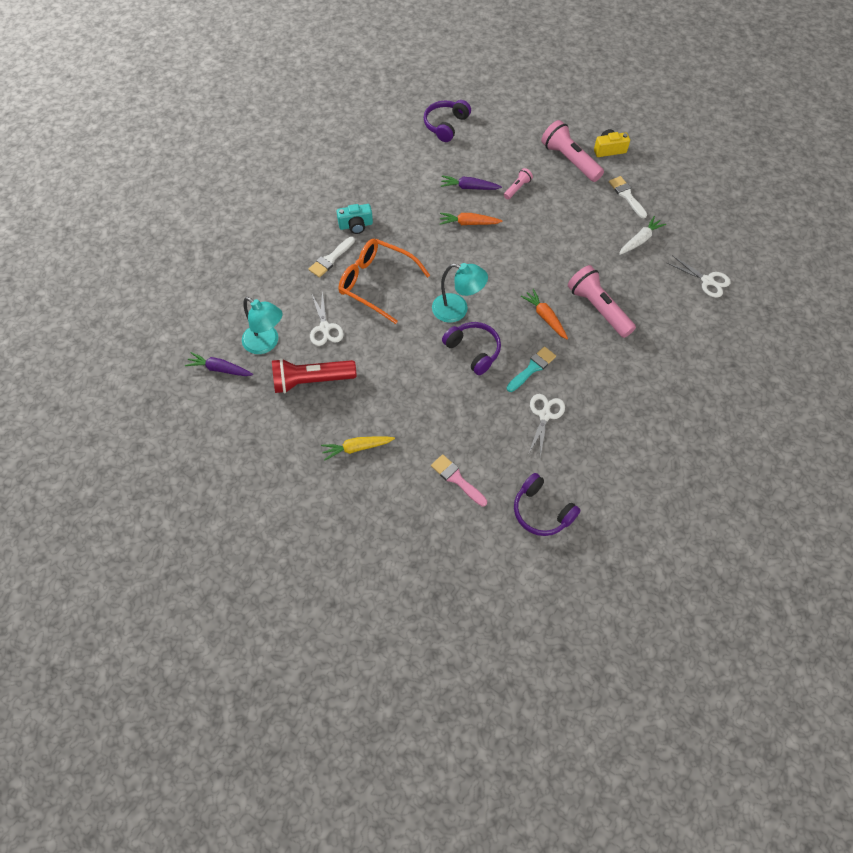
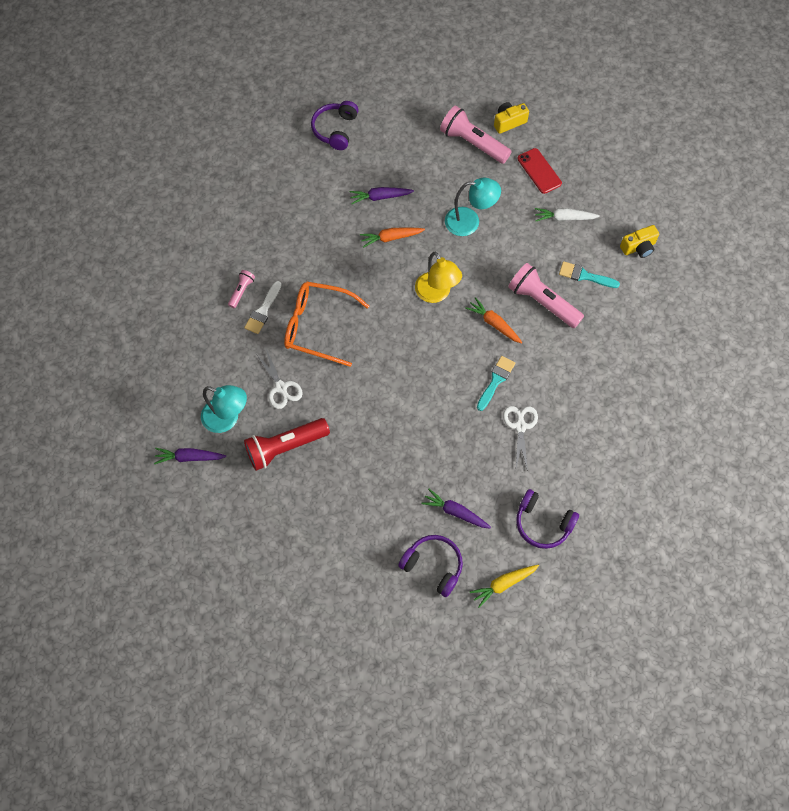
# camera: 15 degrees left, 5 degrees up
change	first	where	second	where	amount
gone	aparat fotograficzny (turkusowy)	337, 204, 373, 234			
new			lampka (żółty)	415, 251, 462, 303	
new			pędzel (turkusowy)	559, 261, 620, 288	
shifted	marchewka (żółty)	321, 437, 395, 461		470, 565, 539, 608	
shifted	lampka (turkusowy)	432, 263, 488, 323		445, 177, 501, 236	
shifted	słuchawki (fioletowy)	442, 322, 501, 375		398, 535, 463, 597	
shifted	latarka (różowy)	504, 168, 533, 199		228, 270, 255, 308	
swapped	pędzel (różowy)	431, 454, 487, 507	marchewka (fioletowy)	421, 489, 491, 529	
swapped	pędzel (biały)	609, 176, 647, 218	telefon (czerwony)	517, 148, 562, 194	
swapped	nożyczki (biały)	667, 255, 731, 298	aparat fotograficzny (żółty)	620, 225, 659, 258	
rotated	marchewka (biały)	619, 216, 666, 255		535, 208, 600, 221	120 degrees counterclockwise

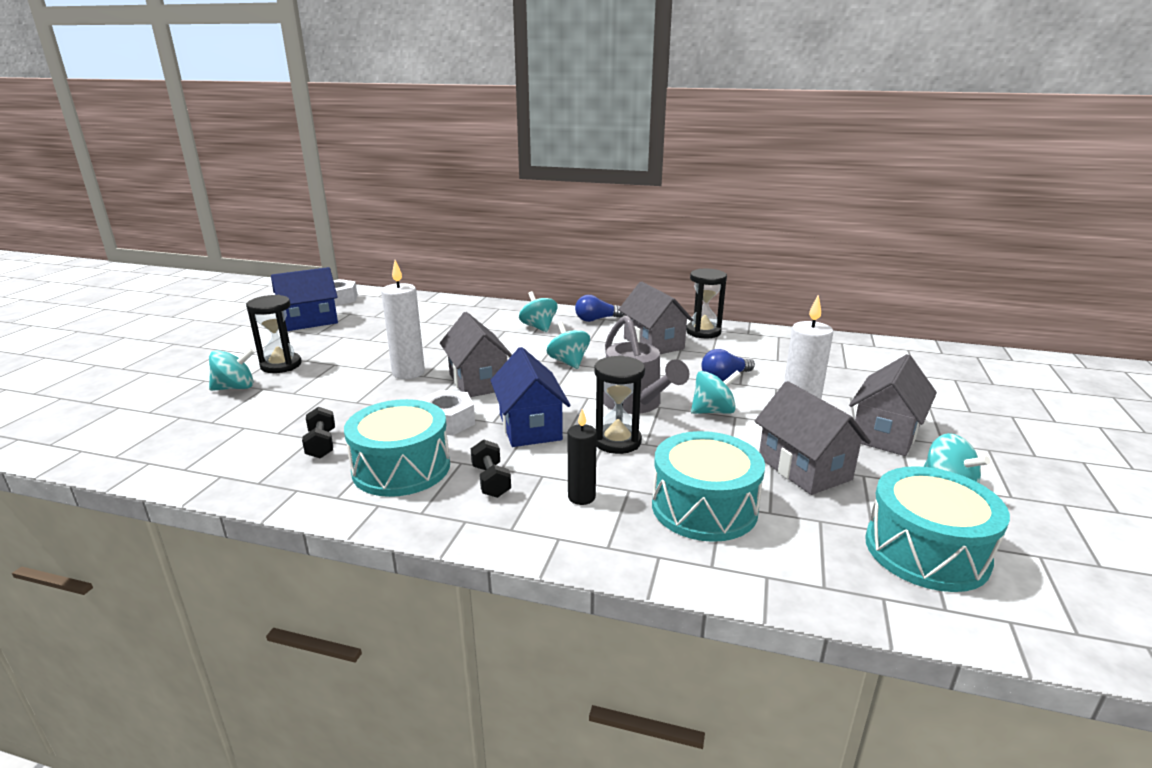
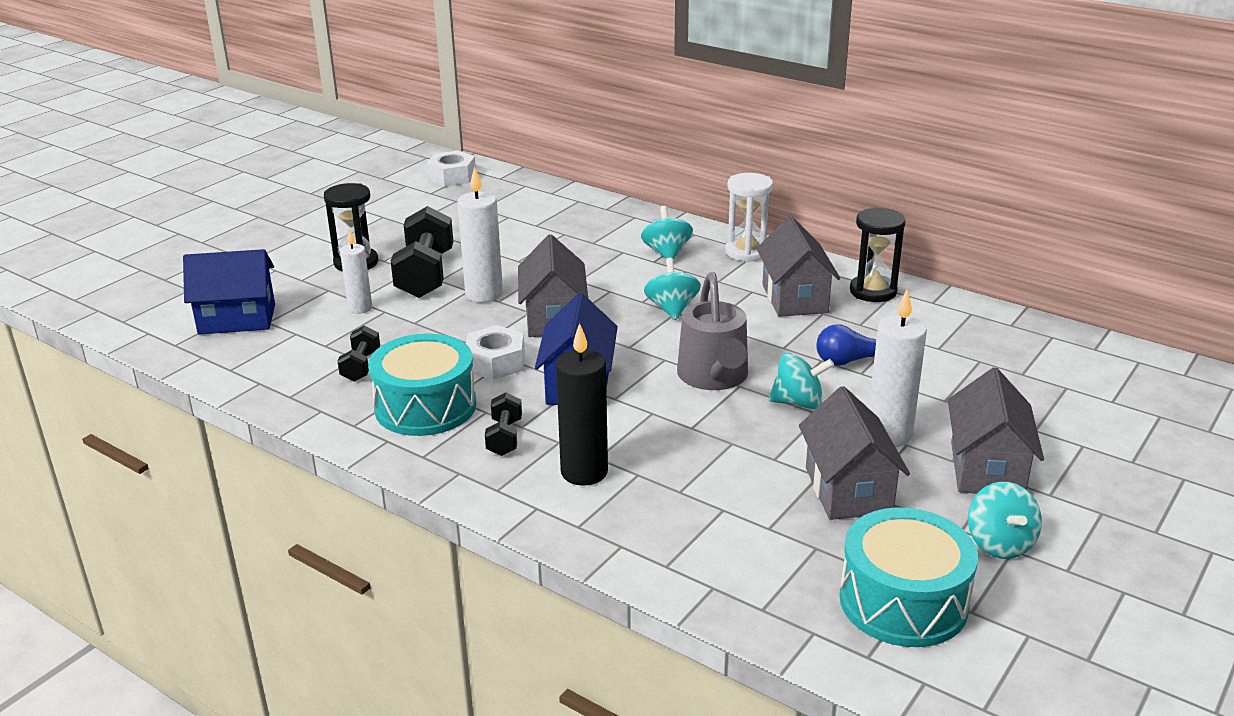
# camera: 20 degrees right, 5 degrees up
change	first	where	second	where	amount
gone	bączek (turkusowy)	209, 348, 255, 391			
gone	klepsydra (czarny)	594, 355, 645, 454			
gone	bęben (turkusowy)	652, 431, 765, 542			
new			świeca (biały)	340, 229, 372, 314	
new			hantel (czarny)	391, 206, 453, 298	
shifted	domek (niebieski)	271, 267, 338, 331		183, 249, 275, 335	
swapped	żarówka (niebieski)	575, 295, 625, 322	klepsydra (biały)	725, 173, 773, 262	
rotated	domek (szary)	849, 354, 937, 456		948, 367, 1044, 494	45 degrees counterclockwise
scaled	świeca (czarny)	568, 409, 597, 505		556, 323, 608, 486	x1.59

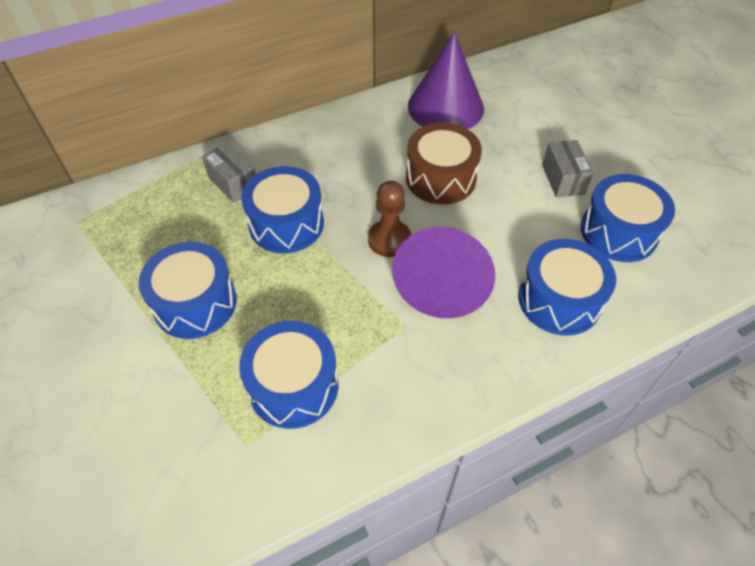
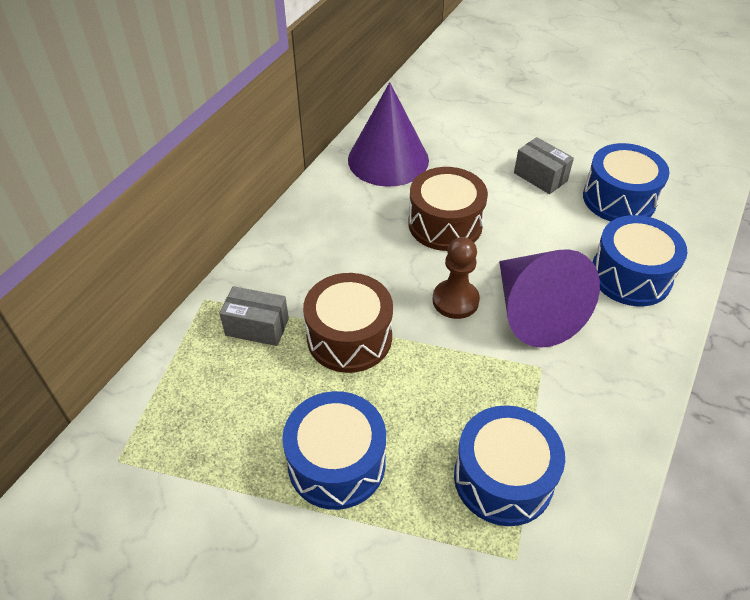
# camera: 35 degrees left, 5 degrees down
change	first	where	second	where	amount
repainted	bęben (niebieski)	241, 166, 324, 253	bęben (brązowy)	303, 273, 393, 373	

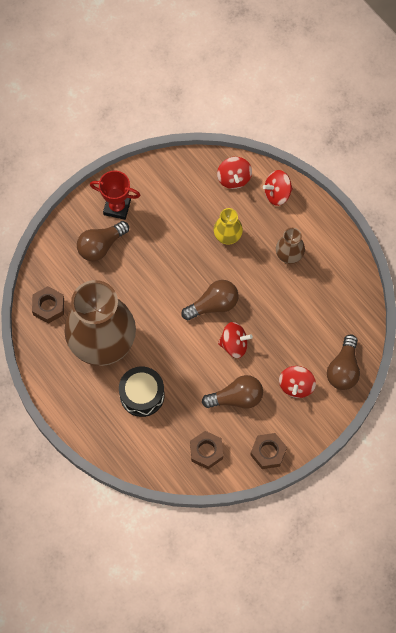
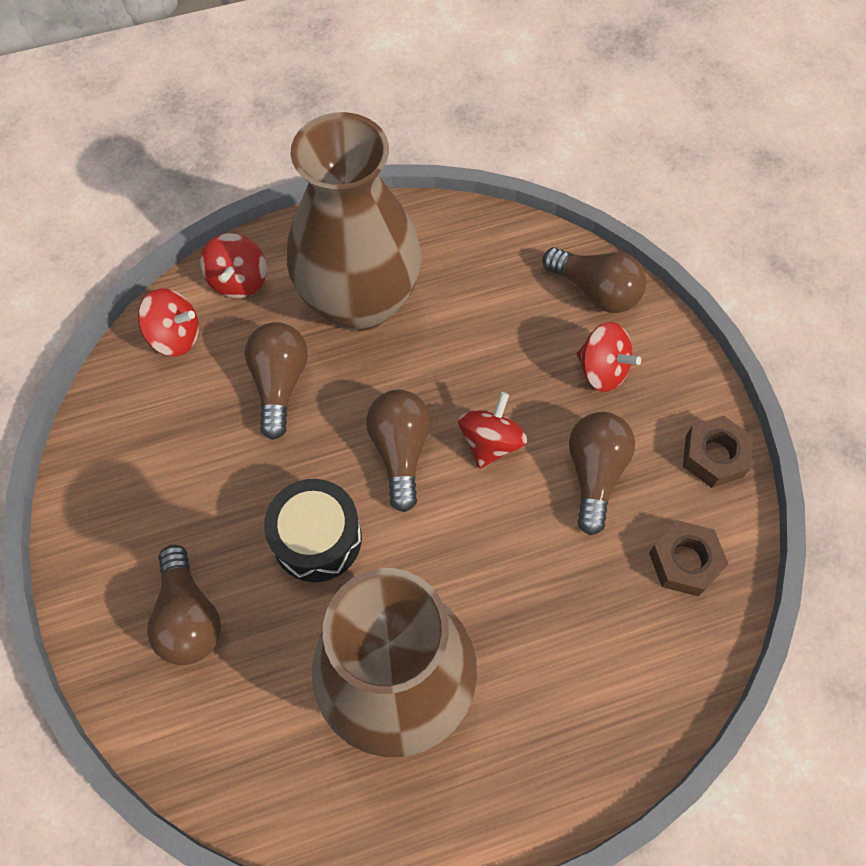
# camera: 70 degrees left, 5 degrees down
change	first	where	second	where	amount
gone	nakrętka (brązowy)	32, 286, 64, 324			
gone	puchar (czerwony)	90, 170, 140, 220			
shifted	bęben (czarny)	119, 367, 165, 417		264, 479, 362, 582	
swapped	wazon (żółty)	214, 208, 243, 245	żarówka (brązowy)	245, 322, 308, 440	
scaled	wazon (brązowy)	276, 228, 305, 264		287, 112, 421, 331	x2.34

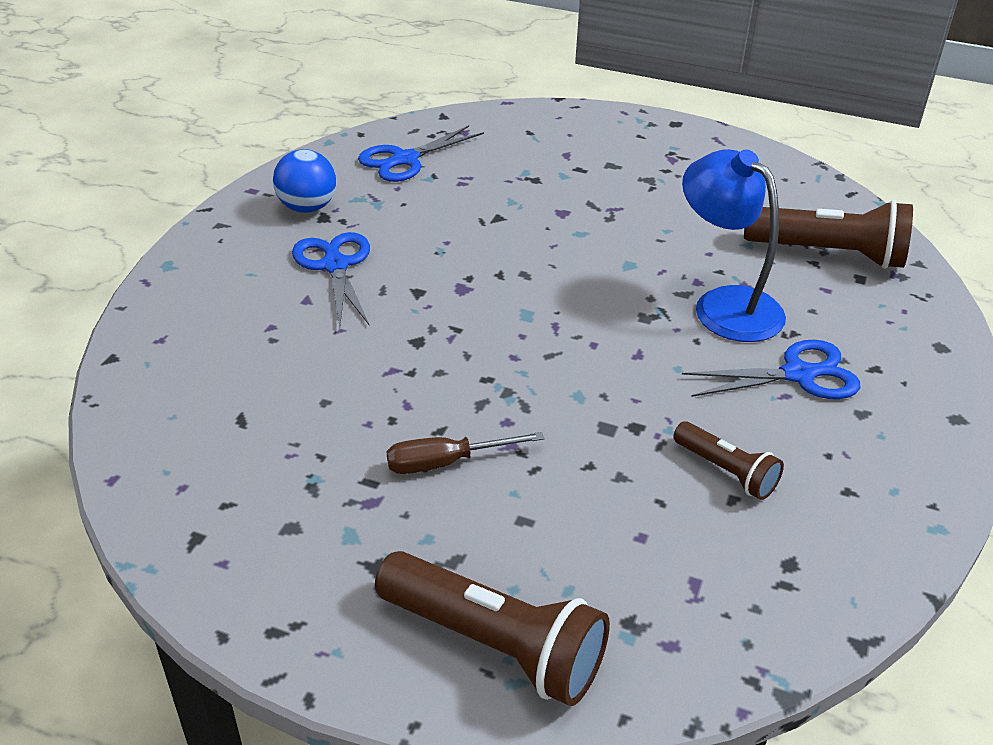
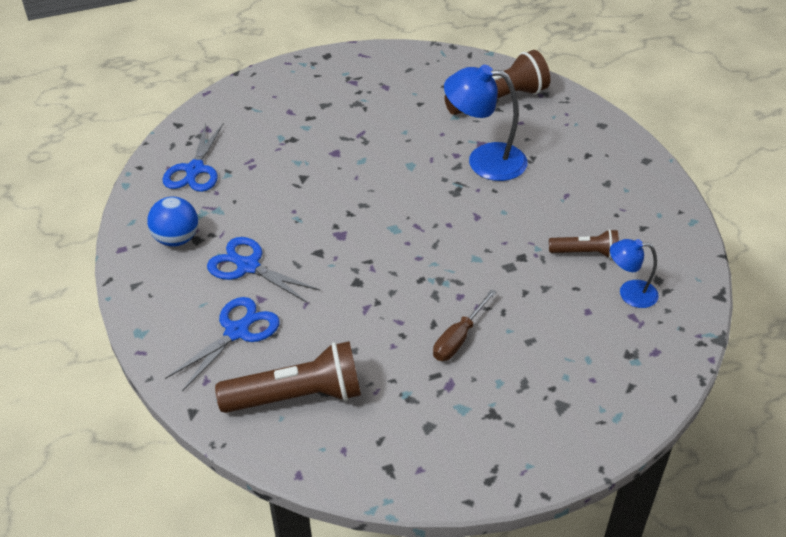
# camera: 40 degrees left, 5 degrees up
change	first	where	second	where	amount
new			lampka (niebieski)	610, 239, 659, 308	
shifted	latarka (brązowy)	375, 551, 610, 706		215, 341, 361, 413	
shifted	nożyczki (niebieski)	682, 340, 860, 399		165, 297, 280, 391	

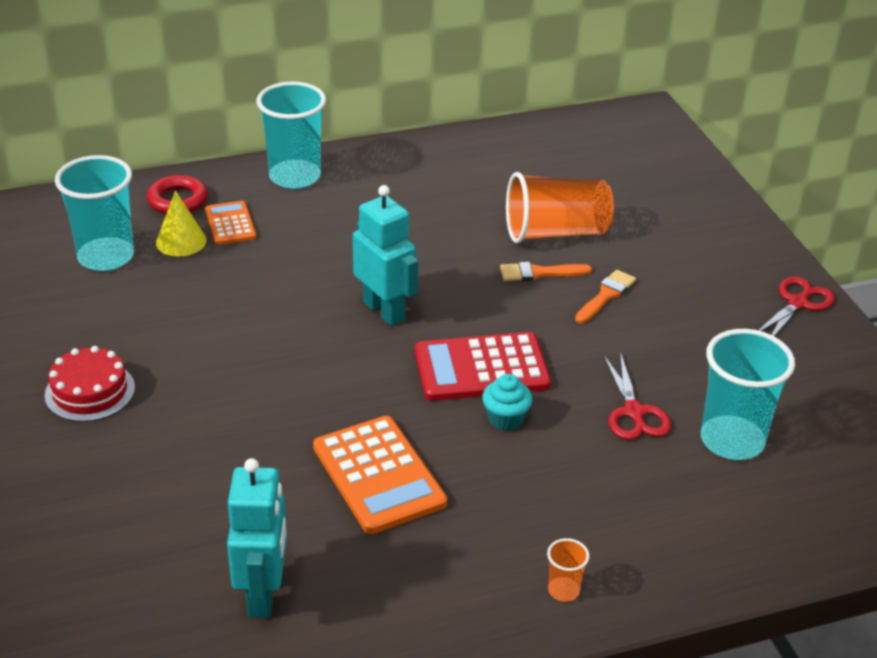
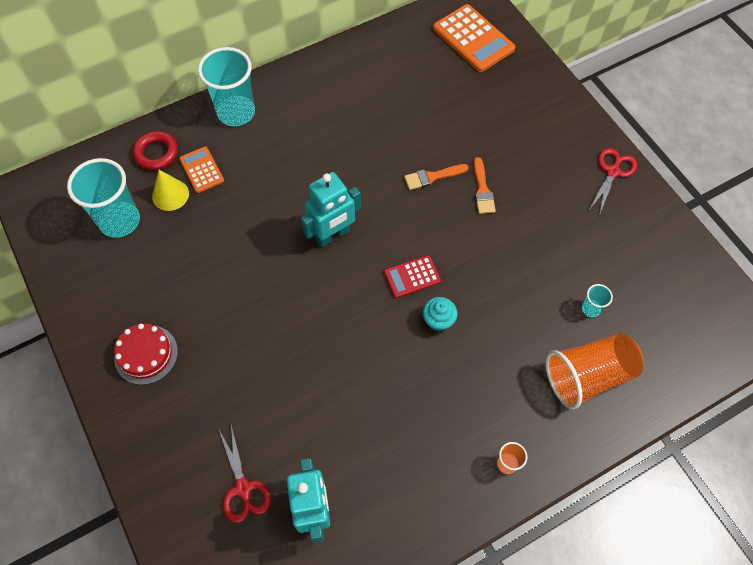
# camera: 10 degrees left, 25 degrees up
change	first	where	second	where	amount
shifted	kalkulator (pomarańczowy)	313, 416, 447, 534		433, 4, 515, 72	
shifted	szklanka (pomarańczowy)	506, 172, 614, 243		546, 333, 644, 409	
shifted	nożyczki (czerwony)	603, 352, 671, 440		218, 425, 271, 523	
rotated	robot (turkusowy)	353, 185, 418, 326		301, 172, 361, 247	105 degrees clockwise
rotated	pędzel (pomarańczowy)	575, 270, 636, 323		474, 157, 496, 214	150 degrees clockwise
scaled	kalkulator (czerwony)	415, 332, 551, 401		384, 255, 441, 298	x0.57
scaled	szklanka (turkusowy)	701, 329, 795, 460		582, 284, 613, 317	x0.44

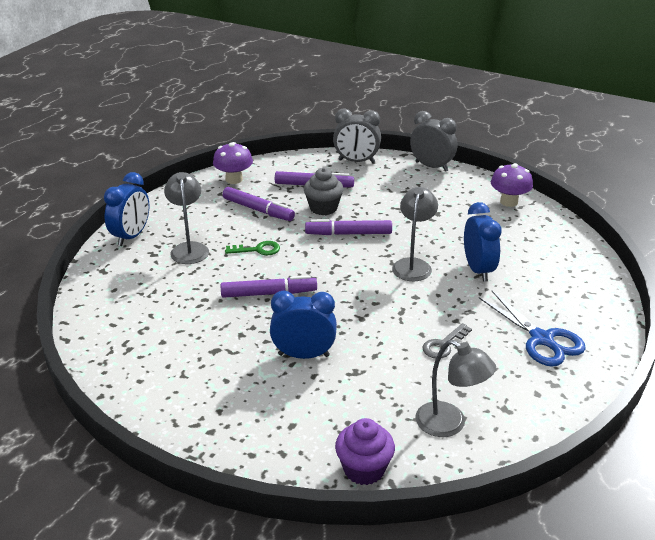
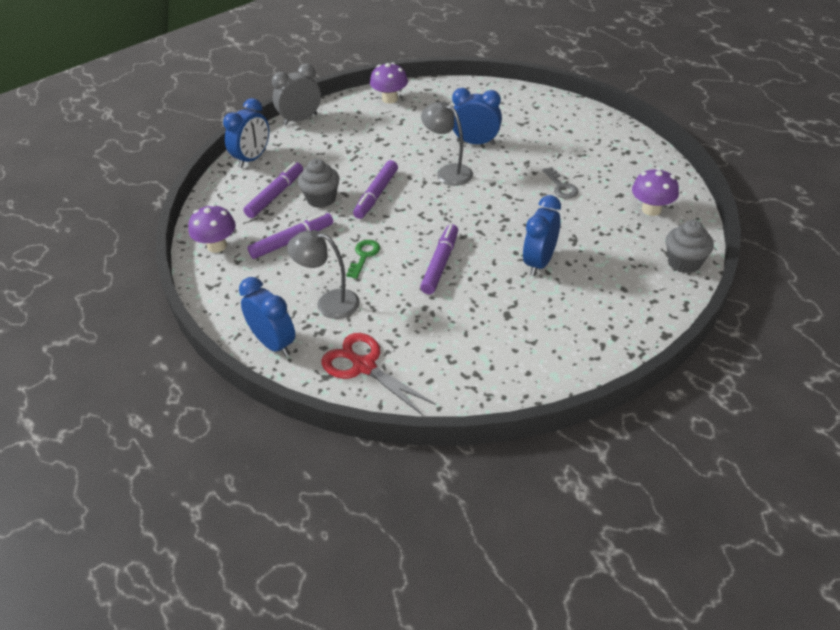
# camera: 65 degrees left, 10 degrees up
change	first	where	second	where	amount
gone	nożyczki (niebieski)	479, 291, 586, 367			
new			nożyczki (czerwony)	322, 333, 436, 415	
swapped	lampka (szary)	415, 340, 496, 437	grzyb (fioletowy)	632, 168, 679, 216	
repainted	budzik (szary)	333, 109, 381, 163	budzik (niebieski)	223, 98, 269, 168	
repainted	muffinka (fioletowy)	335, 418, 395, 485	muffinka (szary)	666, 220, 714, 273	

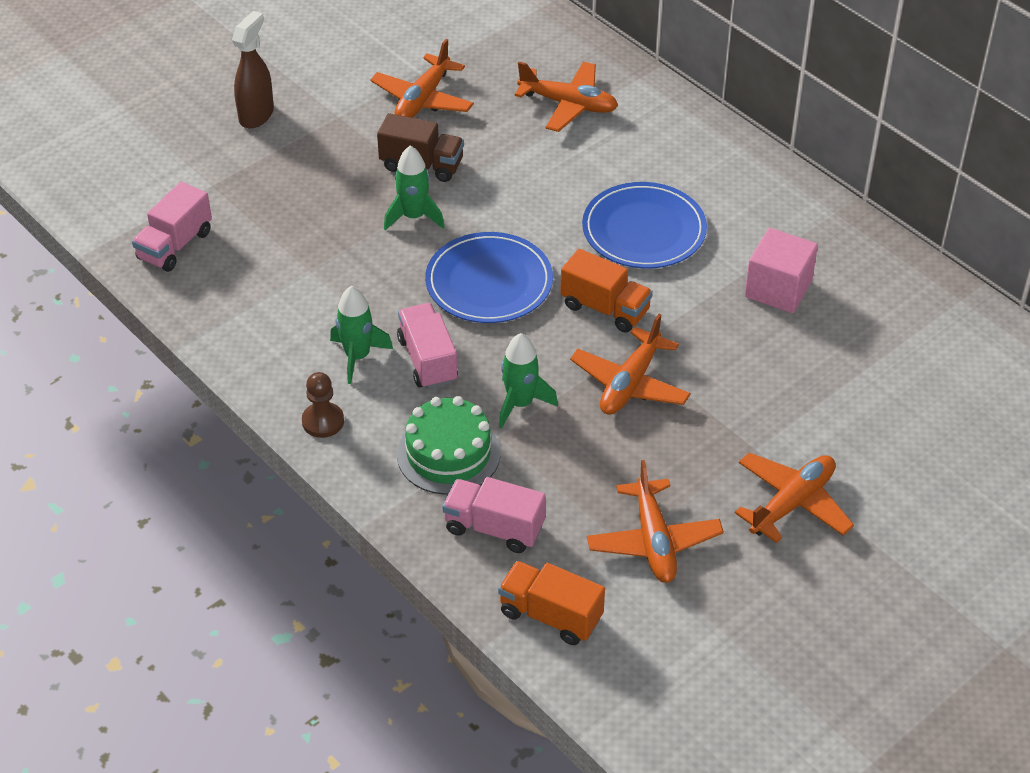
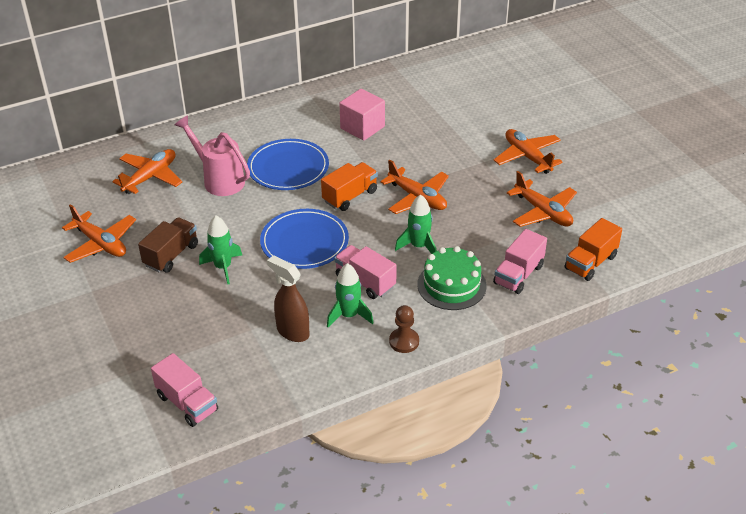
# camera: 75 degrees left, 5 degrees down
change	first	where	second	where	amount
new			konewka (różowy)	175, 115, 250, 196	
shifted	spryskiwacz (brązowy)	232, 11, 274, 128		267, 255, 310, 342	
rotated	ciężarówka (różowy)	397, 303, 458, 389		334, 245, 396, 299	45 degrees clockwise
rotated	samolot (pomarańczowy)	587, 460, 724, 583		507, 171, 577, 227	45 degrees clockwise

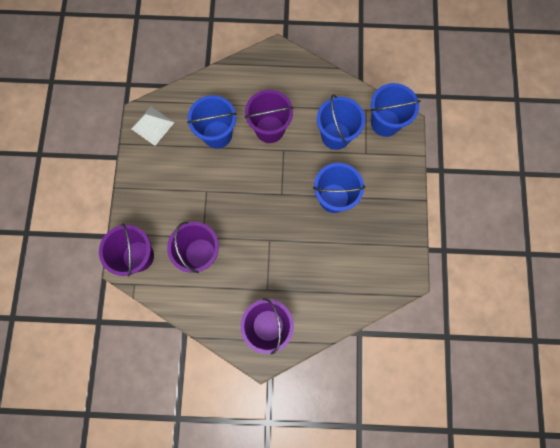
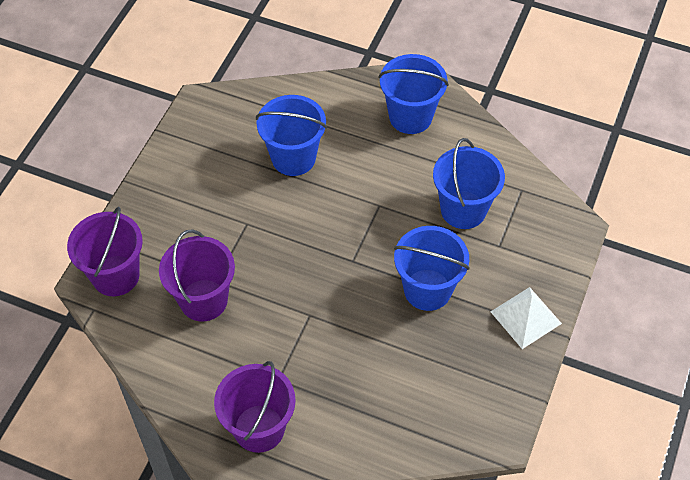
# camera: 20 degrees right, 20 degrees down
change	first	where	second	where	amount
gone	wiadro (fioletowy)	245, 90, 294, 143			
shifted	piramida (biały)	132, 106, 175, 146		491, 287, 562, 349	
shifted	wiadro (niebieski)	371, 83, 421, 137		378, 54, 449, 134	

